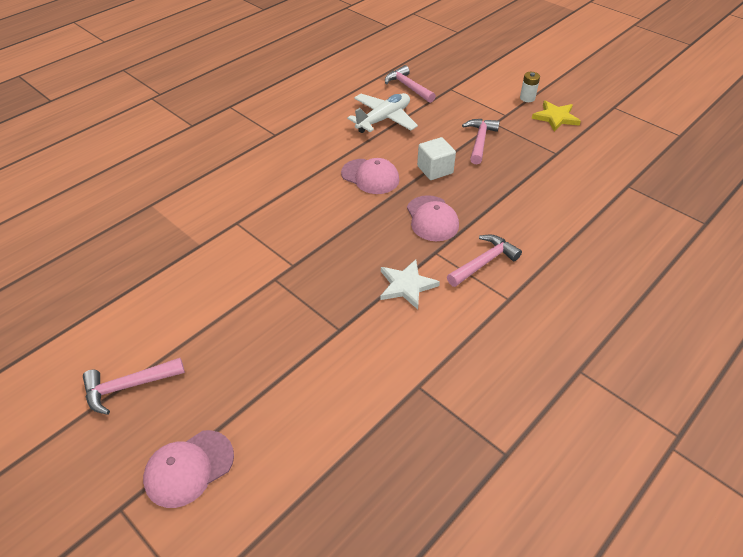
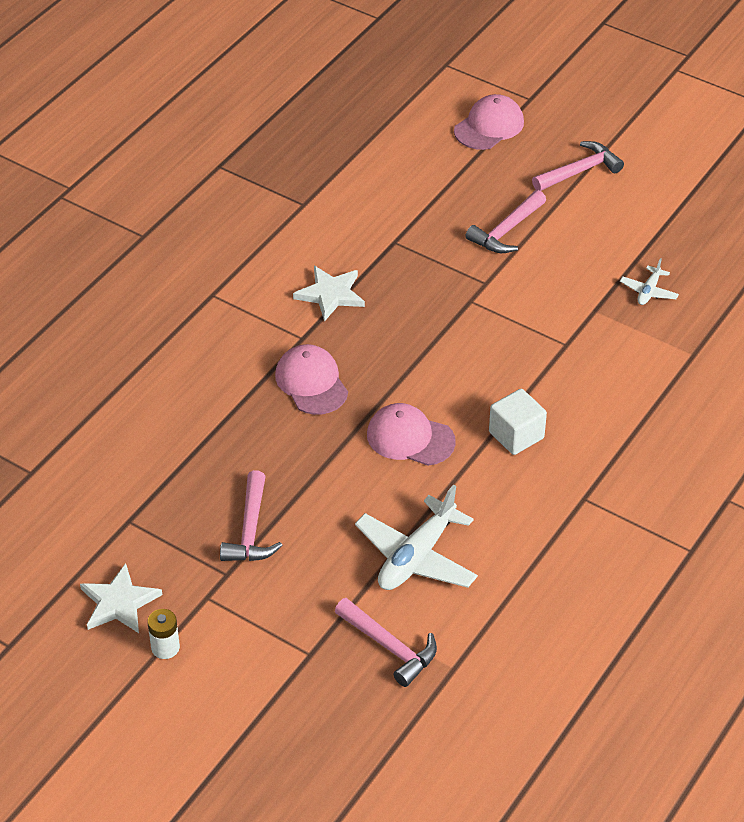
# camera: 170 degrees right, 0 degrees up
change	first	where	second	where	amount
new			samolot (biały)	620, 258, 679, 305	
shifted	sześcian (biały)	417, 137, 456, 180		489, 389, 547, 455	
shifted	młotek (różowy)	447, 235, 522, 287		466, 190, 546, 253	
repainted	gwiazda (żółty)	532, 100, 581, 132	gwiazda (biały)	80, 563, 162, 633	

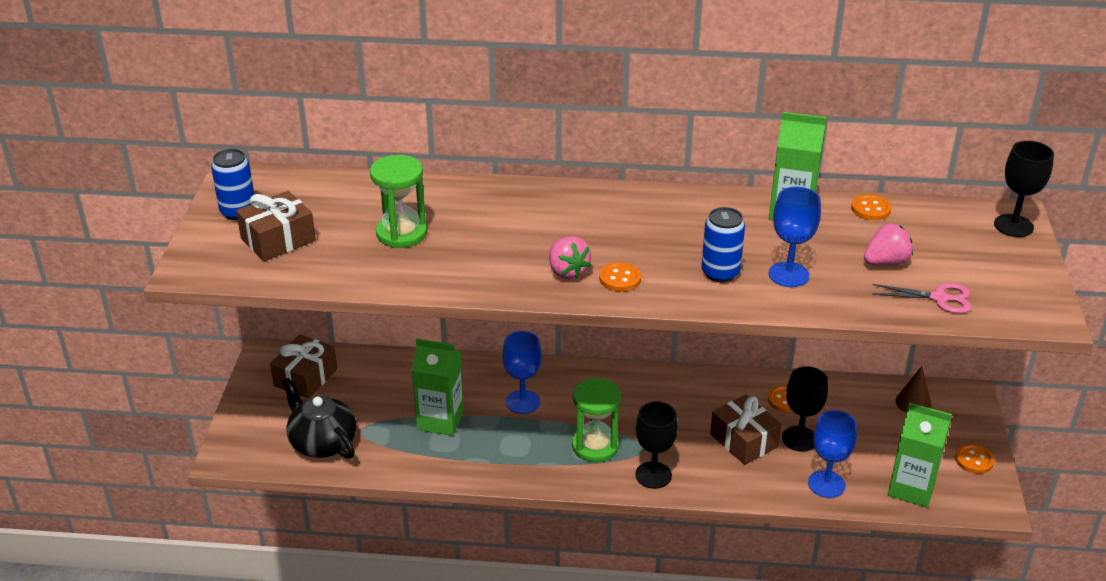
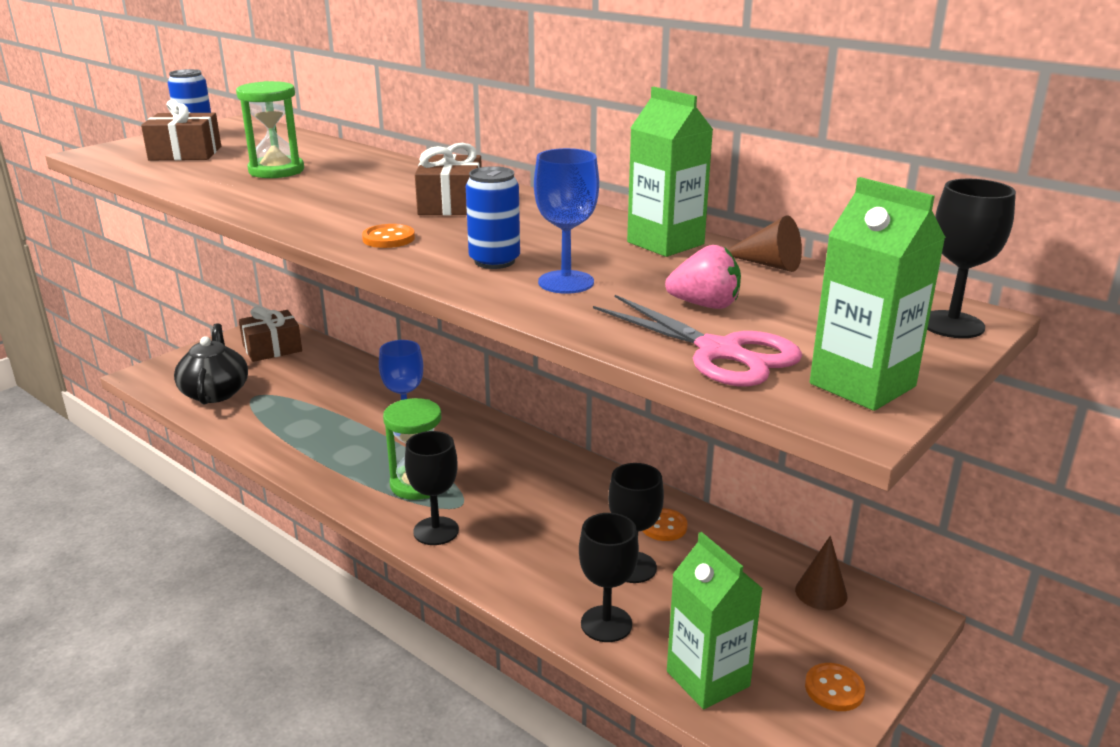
# camera: 35 degrees right, 10 degrees down
change	first	where	second	where	amount
gone	truskawka (różowy)	549, 236, 591, 279			
shifted	karton mleka (zielony)	412, 338, 464, 436		810, 177, 946, 411	
shifted	prezent (brązowy)	710, 395, 782, 465		415, 143, 482, 216	
swapped	guzik (pomarańczowy)	851, 194, 891, 220	stożek (brązowy)	728, 215, 802, 272	
repainted	kielich (niebieski)	808, 410, 857, 498	kielich (czarny)	579, 513, 639, 642	
scaled	nożyczki (różowy)	873, 283, 971, 314		593, 295, 802, 387	x1.53

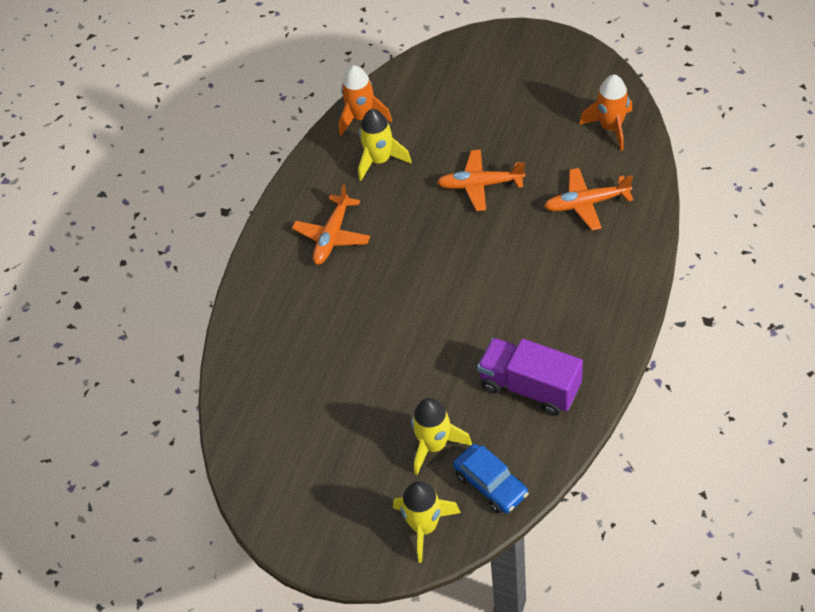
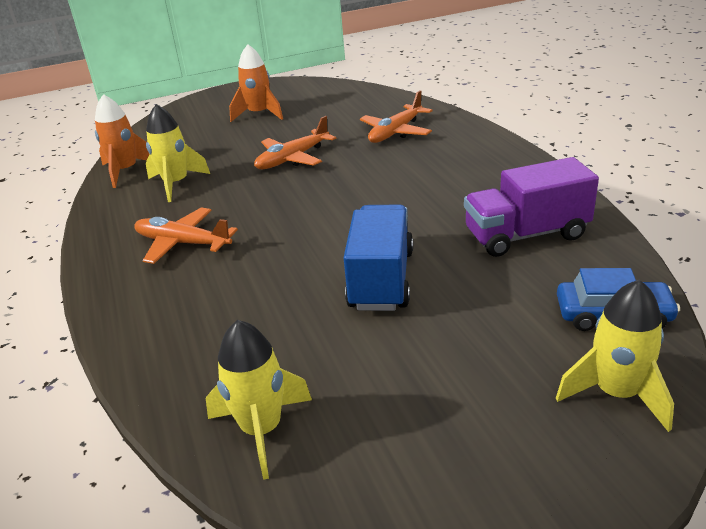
# camera: 45 degrees left, 20 degrees down
change	first	where	second	where	amount
new			ciężarówka (niebieski)	344, 204, 413, 311	
shifted	rakieta (żółty)	411, 398, 472, 475		206, 320, 312, 480	
shifted	rakieta (pomarańczowy)	579, 75, 632, 151		229, 44, 283, 122	
rotated	samolot (pomarańczowy)	292, 184, 370, 265		134, 208, 238, 264	135 degrees clockwise

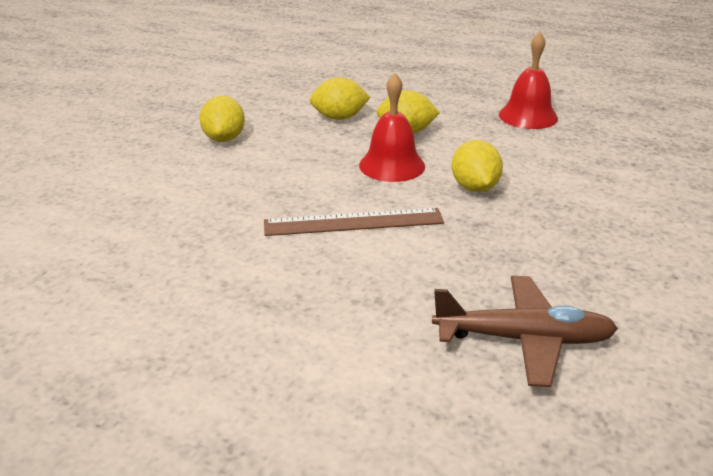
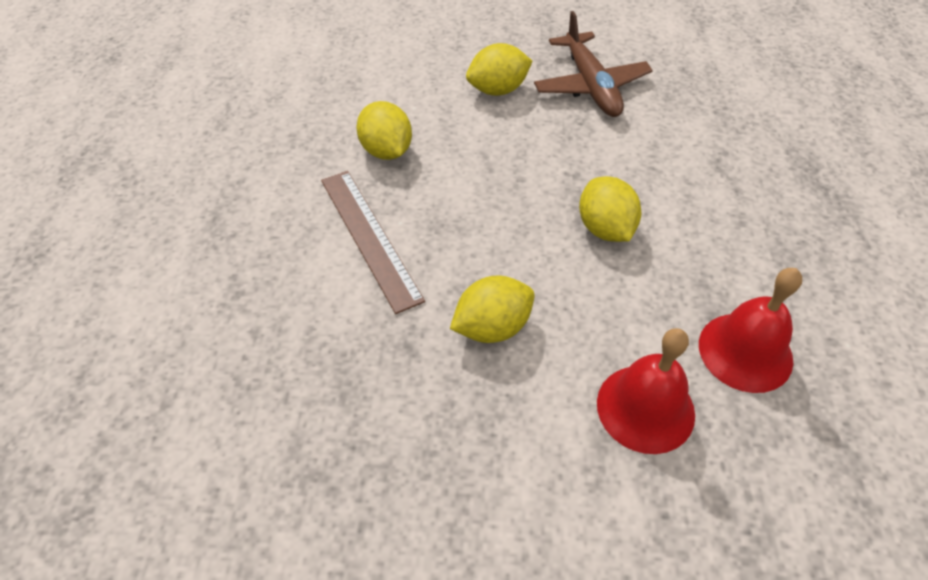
# camera: 70 degrees right, 20 degrees up
change	first	where	second	where	amount
shifted	cytryna (żółty)	310, 77, 370, 120		356, 101, 412, 160	
shifted	dzwonek (czerwony)	359, 73, 425, 182		597, 328, 695, 454	
shifted	samolot (brązowy)	432, 276, 618, 387		534, 11, 653, 117	

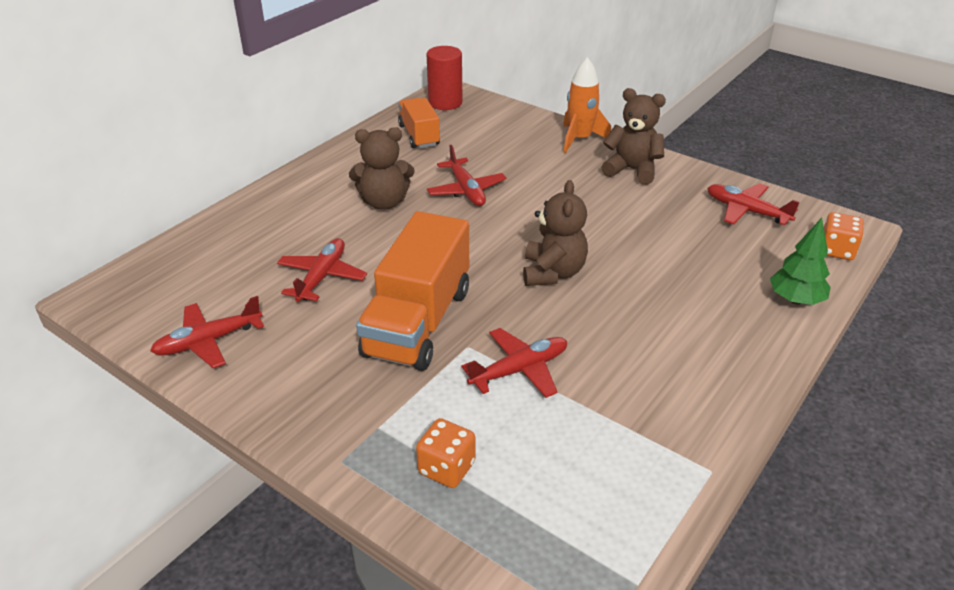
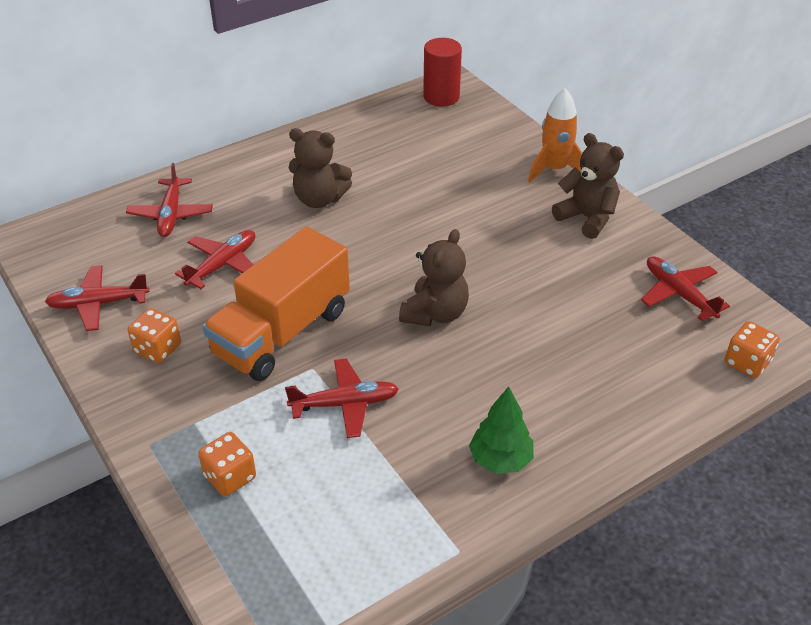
# camera: 20 degrees right, 5 degrees up
change	first	where	second	where	amount
gone	ciężarówka (pomarańczowy)	398, 98, 440, 148			
new			kostka do gry (pomarańczowy)	128, 308, 181, 363	
shifted	samolot (czerwony)	427, 145, 506, 206		126, 163, 213, 237	
shifted	drzewko (zielony)	770, 218, 831, 305		469, 386, 534, 474	

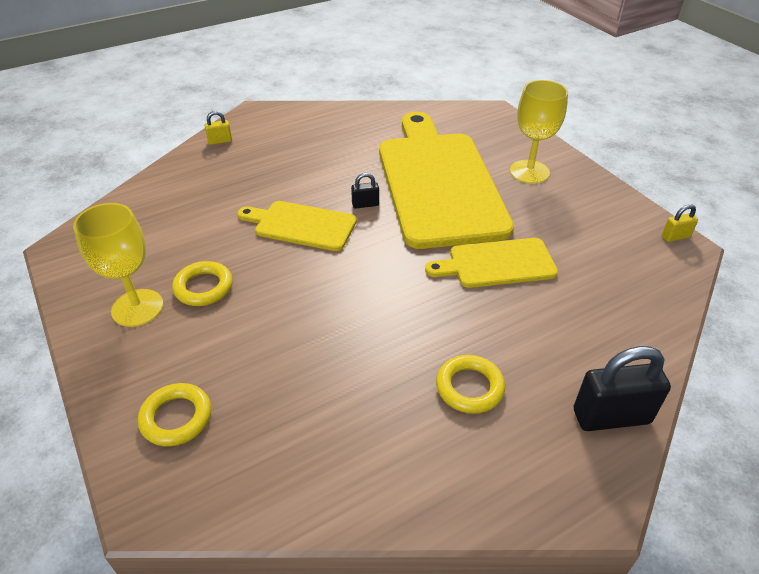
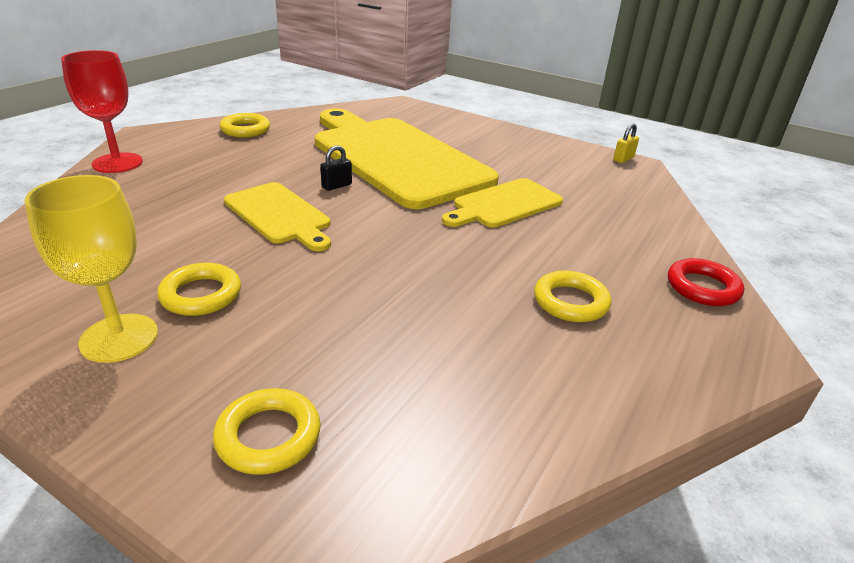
# camera: 30 degrees left, 10 degrees down
change	first	where	second	where	amount
gone	kielich (żółty)	510, 80, 568, 184			
new			pierścień (żółty)	220, 113, 270, 137	
swapped	kłódka (żółty)	204, 111, 232, 145	kielich (czerwony)	61, 50, 143, 173	
swapped	kłódka (czarny)	574, 346, 671, 431	pierścień (czerwony)	668, 258, 744, 306	
rotated	deska do krojenia (żółty)	237, 201, 357, 251		224, 182, 331, 251	120 degrees counterclockwise

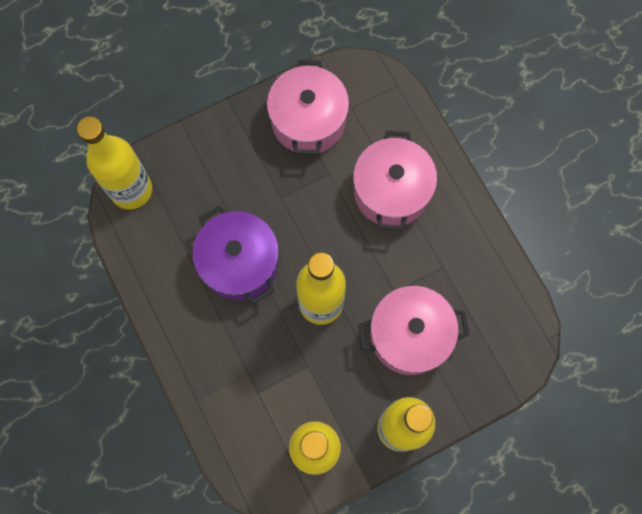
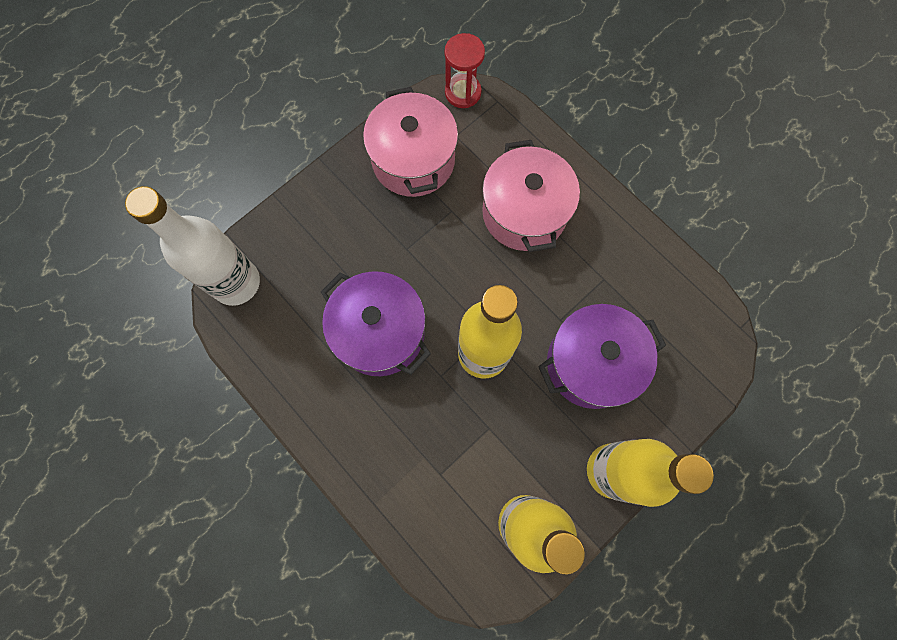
# camera: 15 degrees left, 0 degrees up
change	first	where	second	where	amount
new			klepsydra (czerwony)	444, 33, 485, 108	
repainted	butelka (żółty)	77, 116, 152, 210	butelka (biały)	125, 186, 260, 306	
repainted	garnek (różowy)	359, 286, 469, 375	garnek (fioletowy)	538, 304, 666, 409	

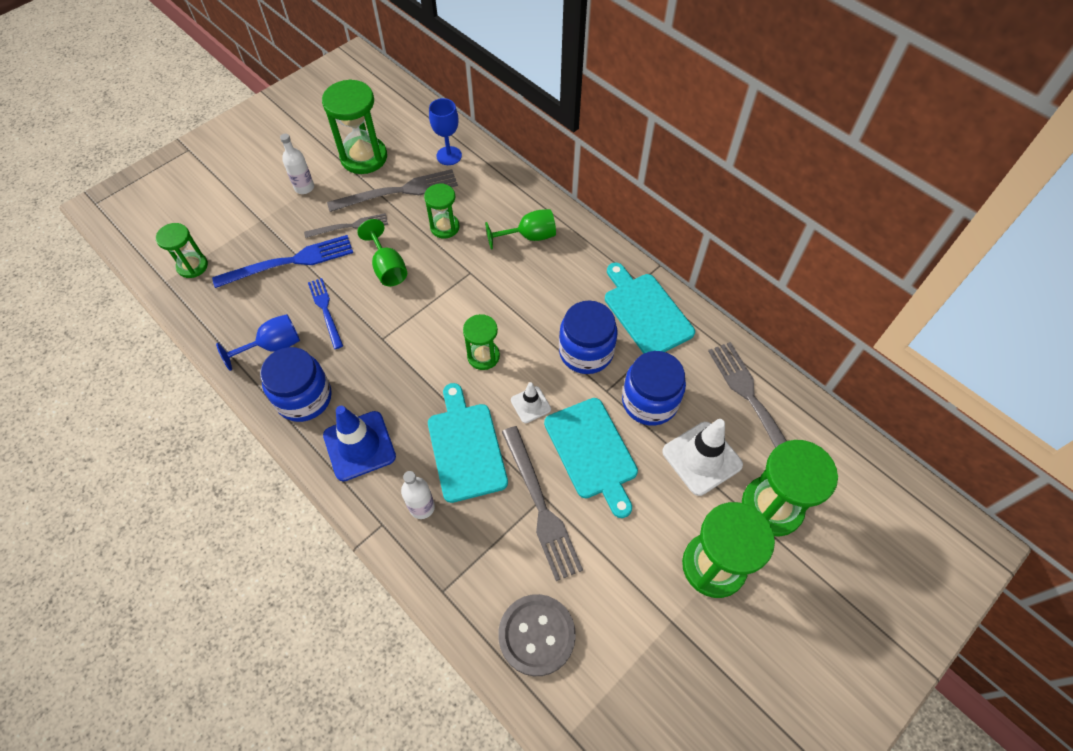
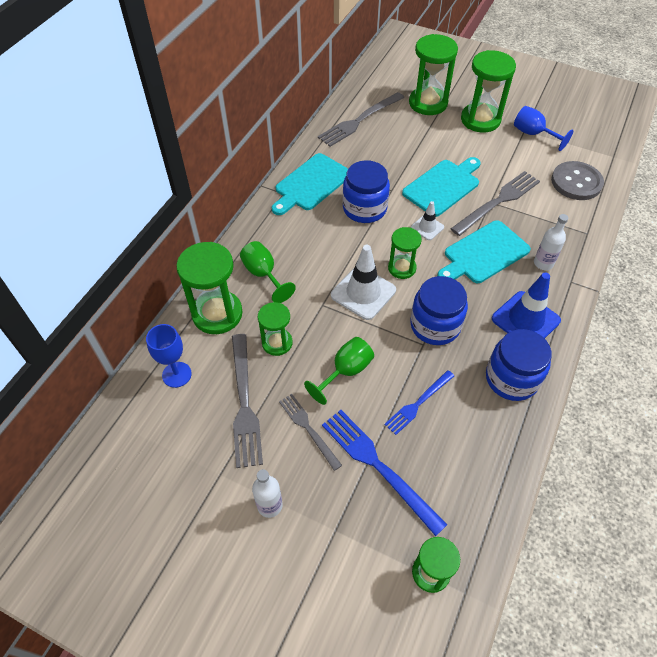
# camera: 110 degrees left, 5 degrees down
change	first	where	second	where	amount
shifted	kielich (niebieski)	216, 314, 300, 371		514, 106, 573, 151	
shifted	klepsydra (zielony)	322, 79, 387, 174		176, 242, 243, 334	
shifted	słoik (niebieski)	622, 351, 686, 426		410, 276, 468, 345	
shifted	pachołek (biały)	662, 419, 743, 496		331, 245, 396, 320	
rotated	widelec (szary)	327, 169, 458, 212		232, 334, 263, 468	150 degrees counterclockwise

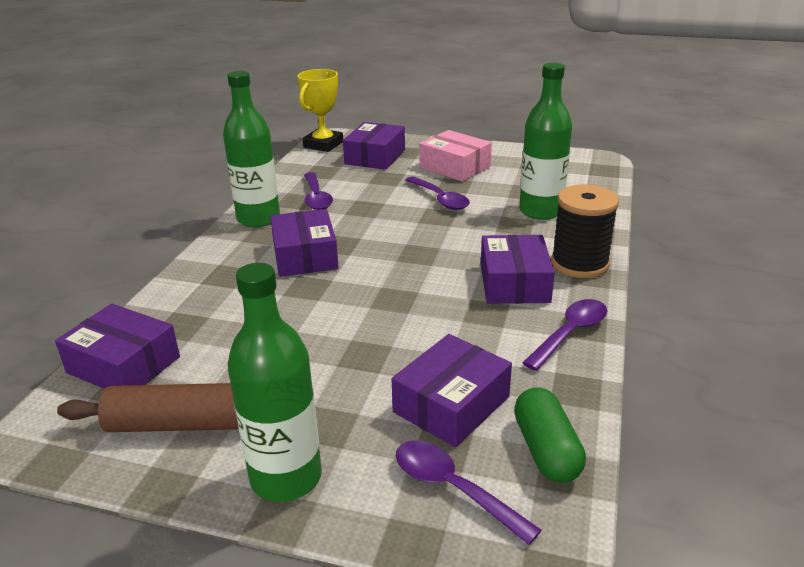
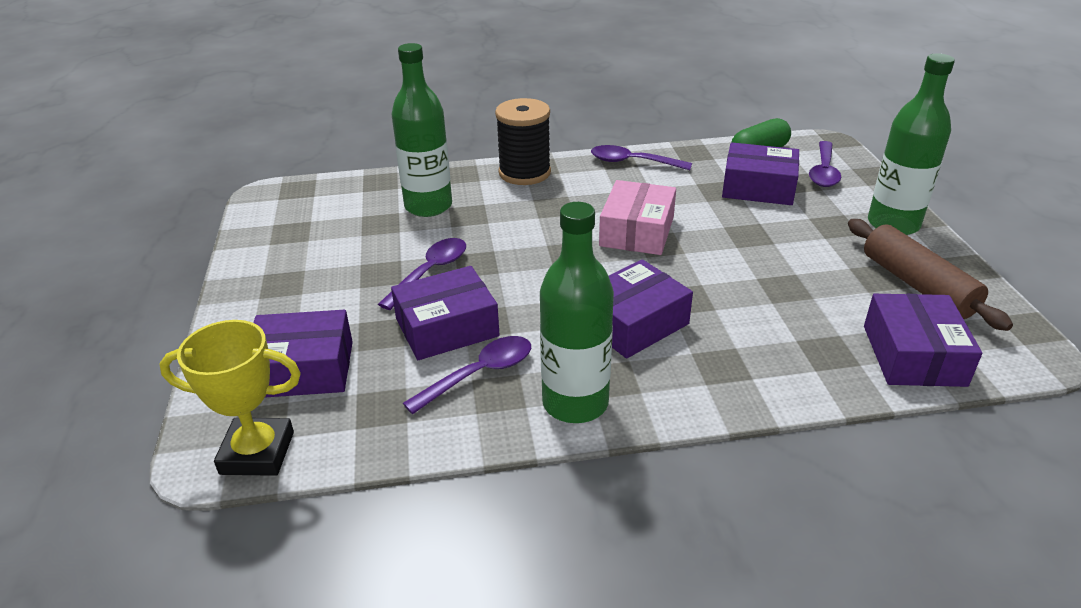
# camera: 115 degrees left, 5 degrees up
change	first	where	second	where	amount
shifted	pudełko (różowy)	419, 130, 492, 182		599, 180, 676, 255	
shifted	pudełko (fioletowy)	481, 235, 555, 304		391, 266, 500, 360	

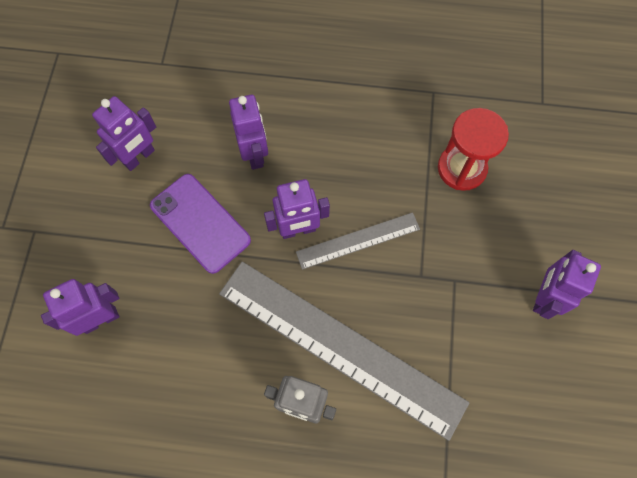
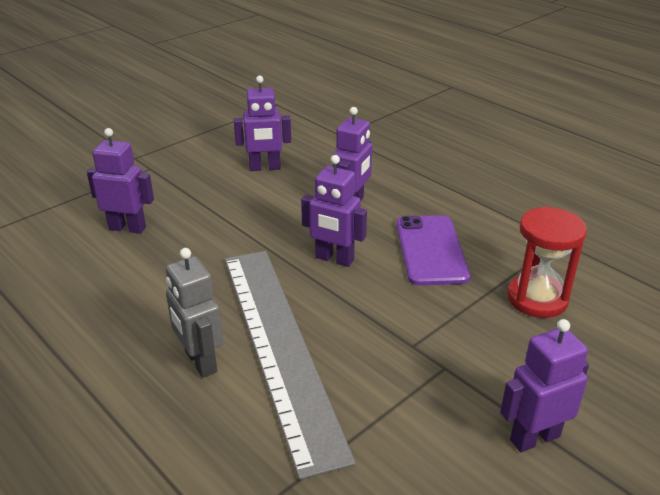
# camera: 40 degrees right, 35 degrees down
change	first	where	second	where	amount
gone	linijka (szary)	296, 212, 420, 270			
shifted	telefon (fioletowy)	150, 174, 251, 274		396, 215, 470, 286	

